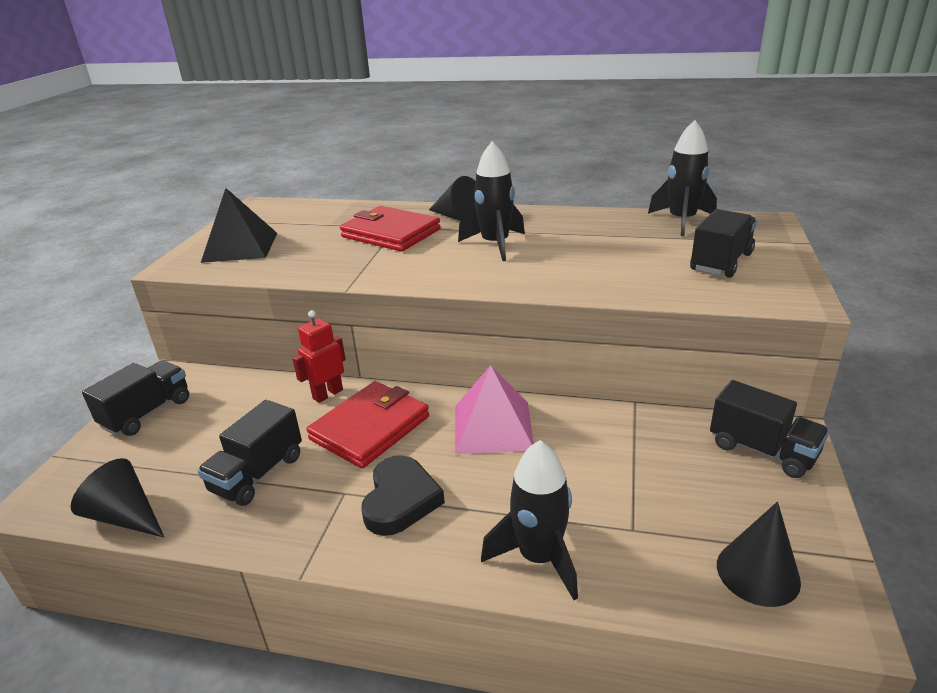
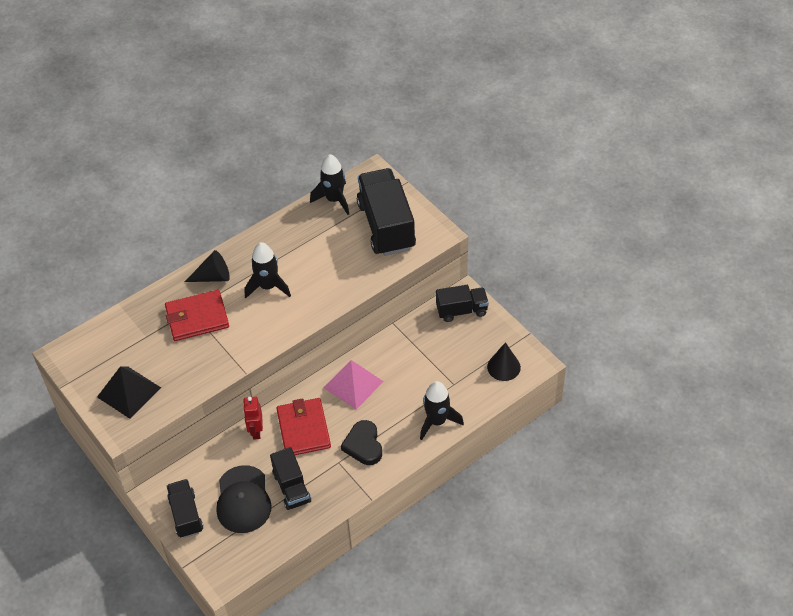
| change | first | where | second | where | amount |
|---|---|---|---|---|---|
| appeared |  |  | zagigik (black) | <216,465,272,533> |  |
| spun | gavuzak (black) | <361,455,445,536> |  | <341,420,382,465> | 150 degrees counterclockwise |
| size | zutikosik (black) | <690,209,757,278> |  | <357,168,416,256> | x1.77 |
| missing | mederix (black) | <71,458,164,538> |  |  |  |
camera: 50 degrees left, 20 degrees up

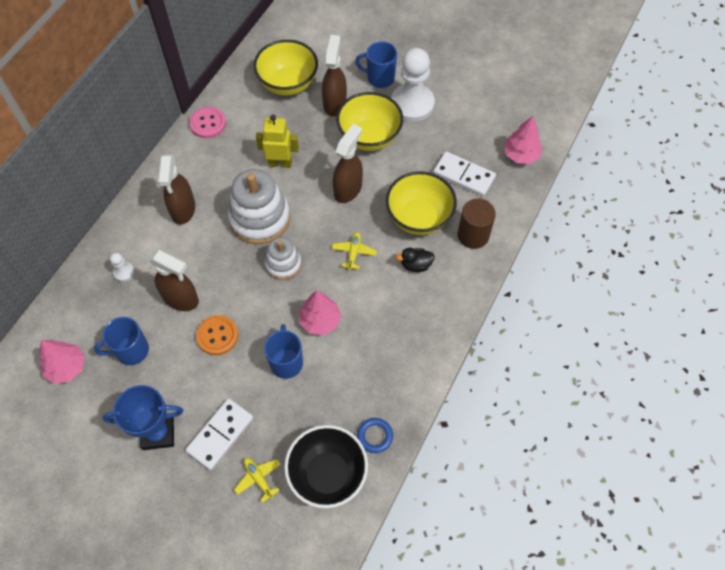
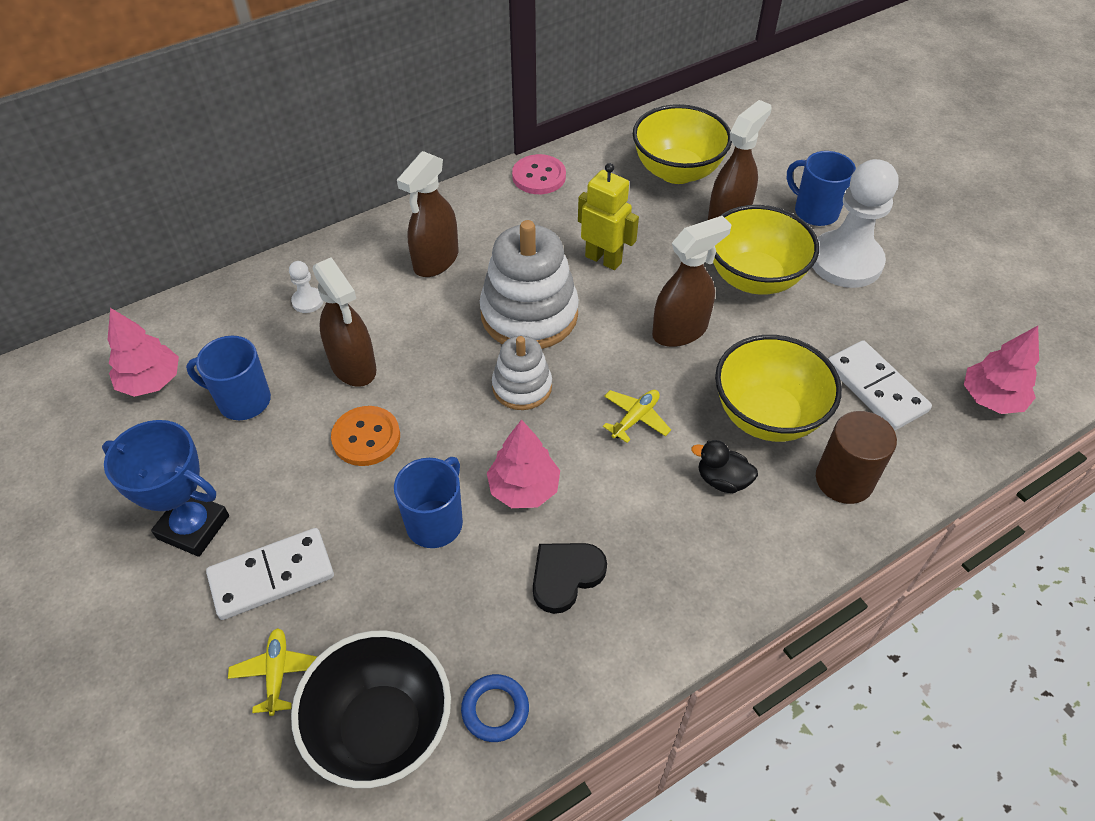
| change | first | where | second | where | amount |
|---|---|---|---|---|---|
| appeared |  |  | gavuzak (black) | <533,543,607,614> |  |
camera: 30 degrees right, 10 degrees down

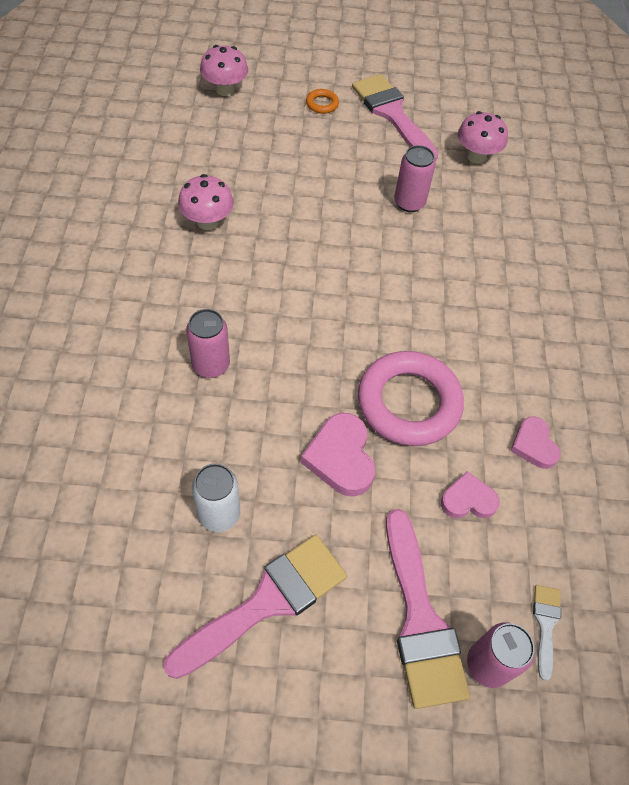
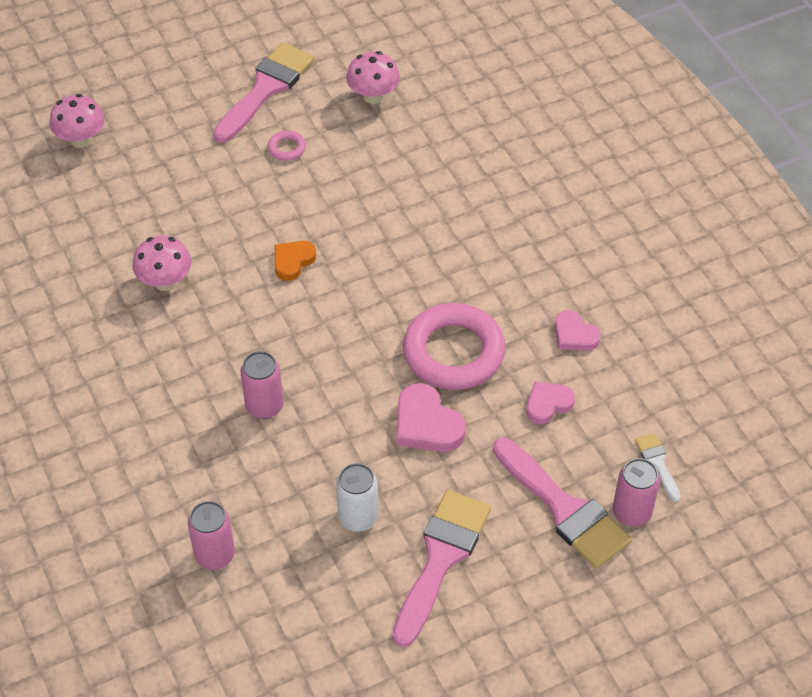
| change | first | where | second | where | amount |
|---|---|---|---|---|---|
| relocated | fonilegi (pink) | <394,145,436,212> |  | <188,501,235,570> |  |
| spun | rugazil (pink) | <352,74,439,161> |  | <213,42,314,143> | 90 degrees clockwise |
| appeared |  |  | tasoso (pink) | <268,130,306,161> |  |
| appeared |  |  | gavuzak (orange) | <275,241,316,281> |  |
| missing | tasoso (orange) | <306,89,339,114> |  |  |  |
camera: 25 degrees left, 5 degrees down

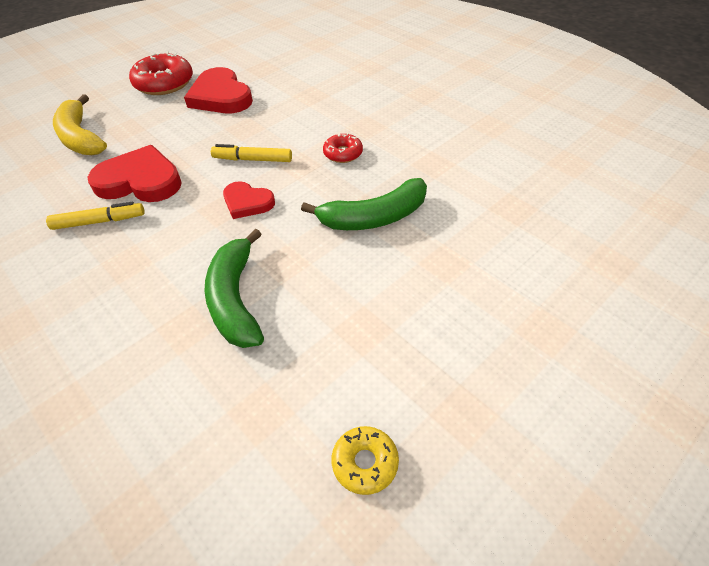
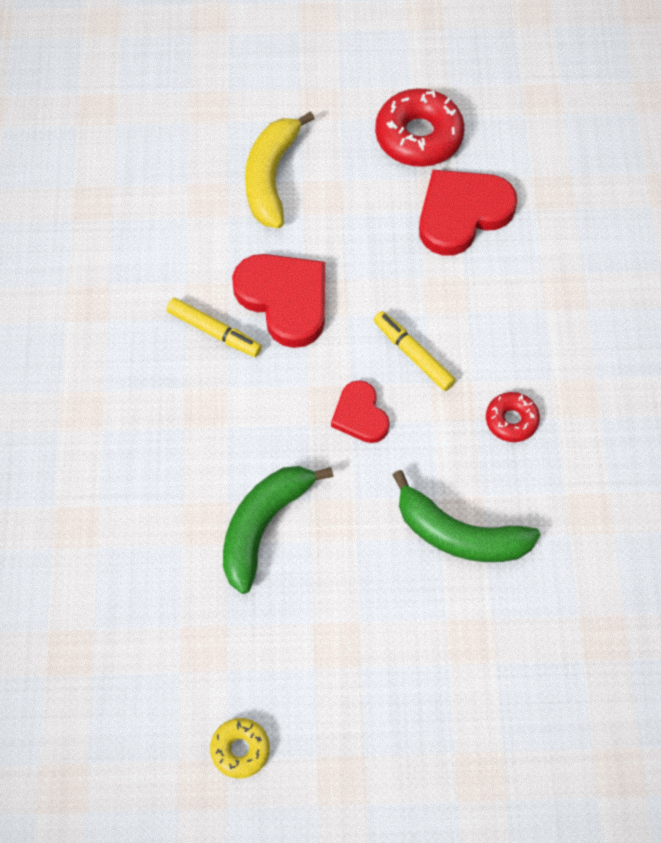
| change | first | where | second | where | amount |
|---|---|---|---|---|---|
| spun | gavuzak (red) | <184,67,253,113> |  | <419,170,517,256> | 45 degrees clockwise |
camera: 40 degrees right, 15 degrees up

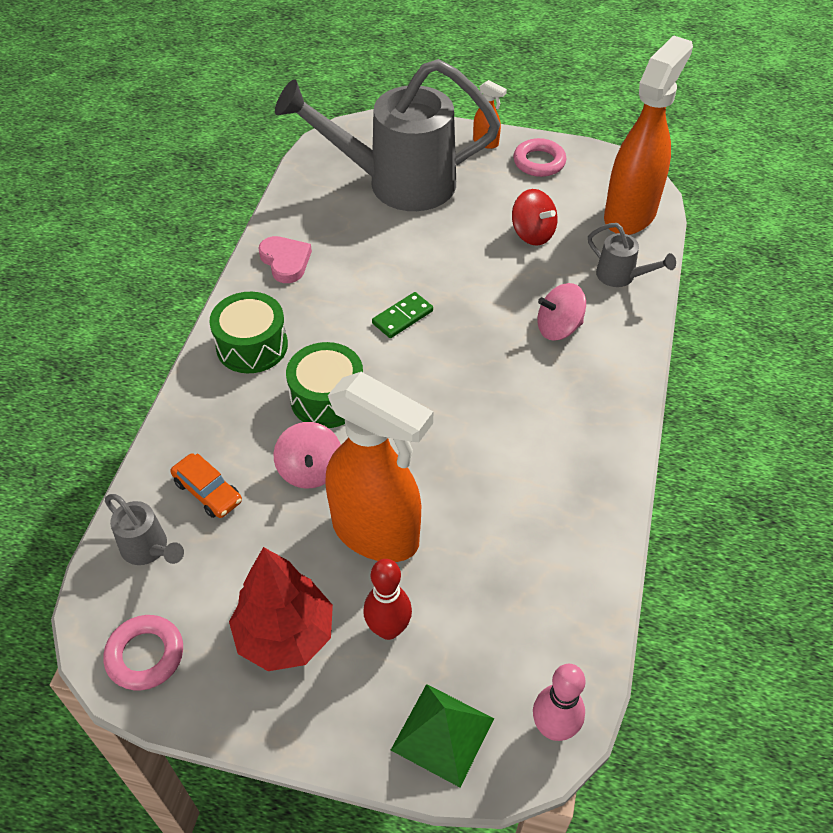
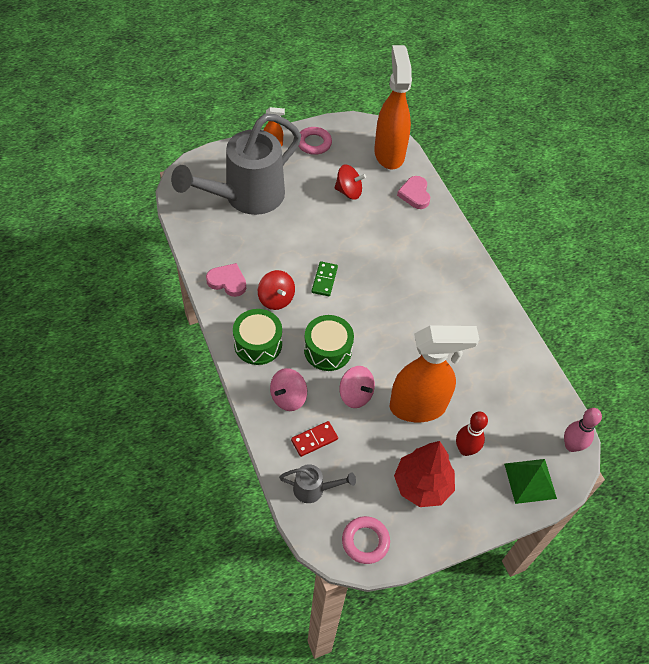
| change | first | where | second | where | amount |
|---|---|---|---|---|---|
| appeared |  |  | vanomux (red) | <258,270,295,310> |  |
| relocated | vanomux (pink) | <537,283,586,341> |  | <270,368,307,411> |  |
| exchanged | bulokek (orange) | <171,453,242,518> | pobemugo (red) | <291,421,338,457> |  |
| exchanged | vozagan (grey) | <588,223,676,287> | gavuzak (pink) | <397,176,430,209> |  |
camera: 40 degrees left, 5 degrees up

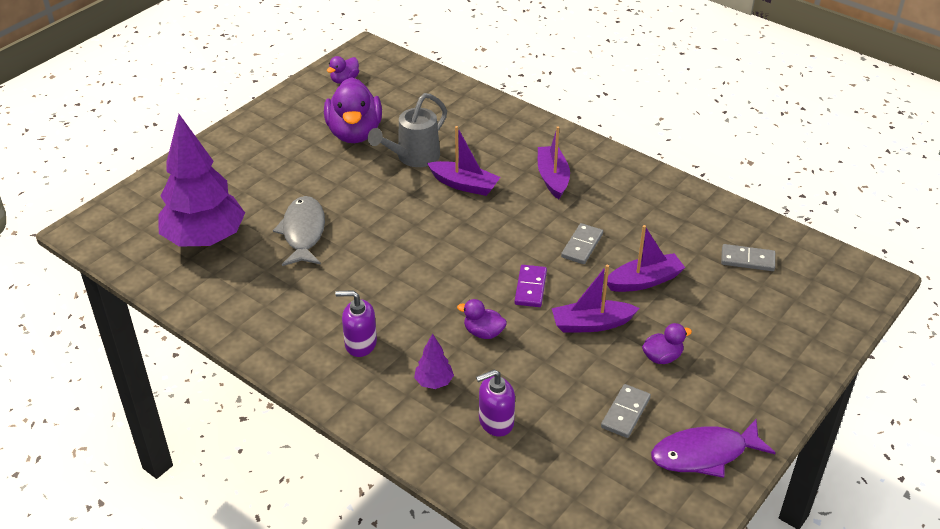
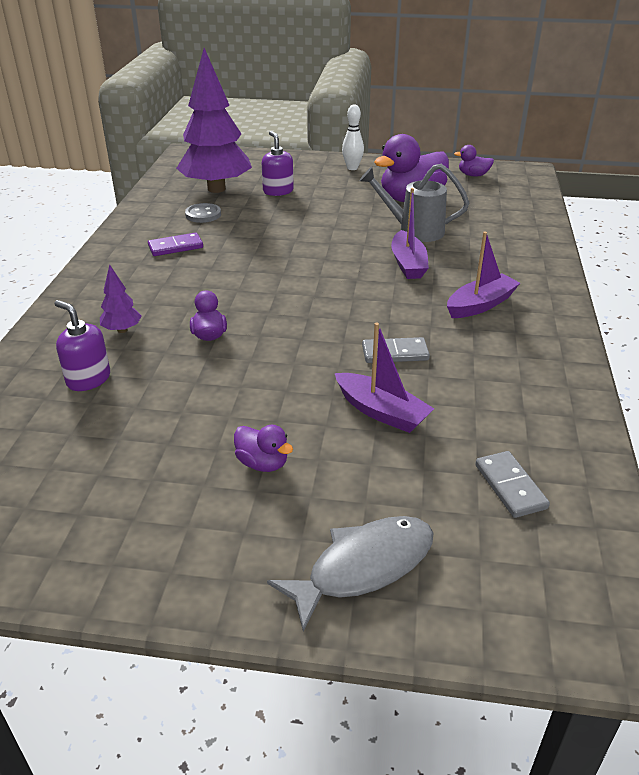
| change | first | where | second | where | amount |
|---|---|---|---|---|---|
| relocated | pobemugo (purple) | <514,265,547,307> |  | <148,232,203,256> |  |
| appeared |  |  | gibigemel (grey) | <185,203,221,223> |  |
| relocated | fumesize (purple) | <335,290,377,357> |  | <262,131,294,196> |  |
| relocated | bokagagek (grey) | <273,196,325,266> |  | <267,516,433,632> |  |
| appeared |  |  | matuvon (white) | <342,104,364,170> |  |
| missing | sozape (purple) | <552,265,639,333> |  |  |  |
| missing | pobemugo (grey) | <601,384,651,438> |  |  |  |
| missing | bokagagek (purple) | <651,419,776,478> |  |  |  |
camera: 60 degrees right, 5 degrees down

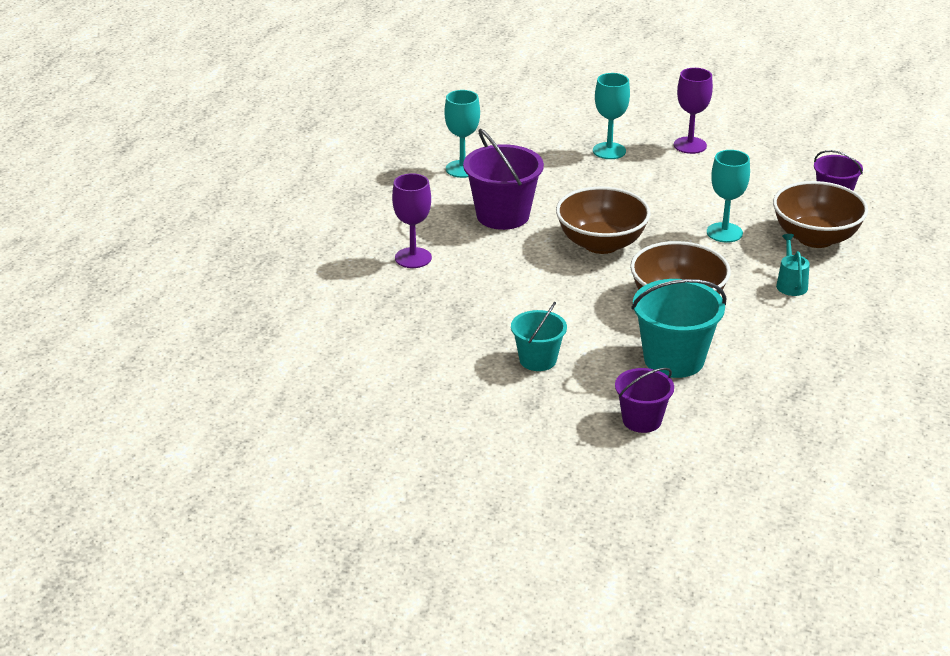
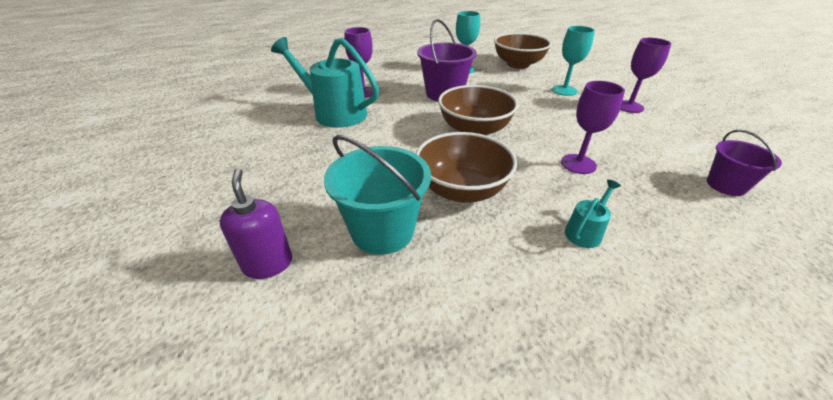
| change | first | where | second | where | amount |
|---|---|---|---|---|---|
| exchanged | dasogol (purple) | <615,368,674,433> | fumesize (purple) | <219,168,292,279> |  |
| appeared |  |  | vozagan (turquoise) | <271,37,379,128> |  |
| relocated | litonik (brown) | <773,181,868,248> |  | <494,33,552,69> |  |
| colour | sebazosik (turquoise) | <707,150,750,243> | sebazosik (purple) | <561,81,625,174> |  |
| missing | dasogol (turquoise) | <511,302,567,371> |  |  |  |
camera: 45 degrees right, 5 degrees up

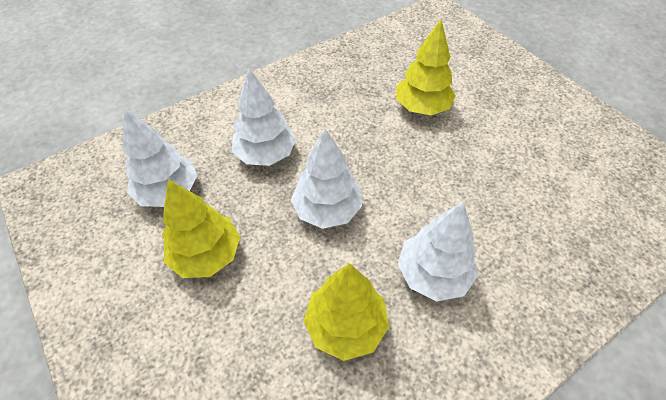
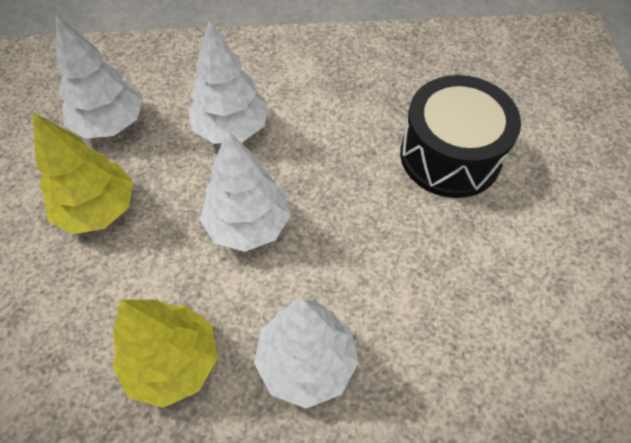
| change | first | where | second | where | amount |
|---|---|---|---|---|---|
| exchanged | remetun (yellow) | <396,19,456,115> | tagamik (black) | <400,75,521,198> |  |
camera: 30 degrees right, 5 degrees up

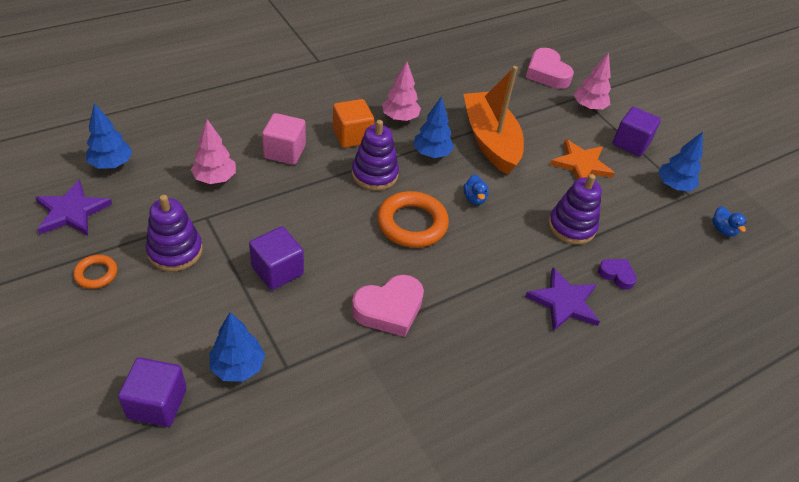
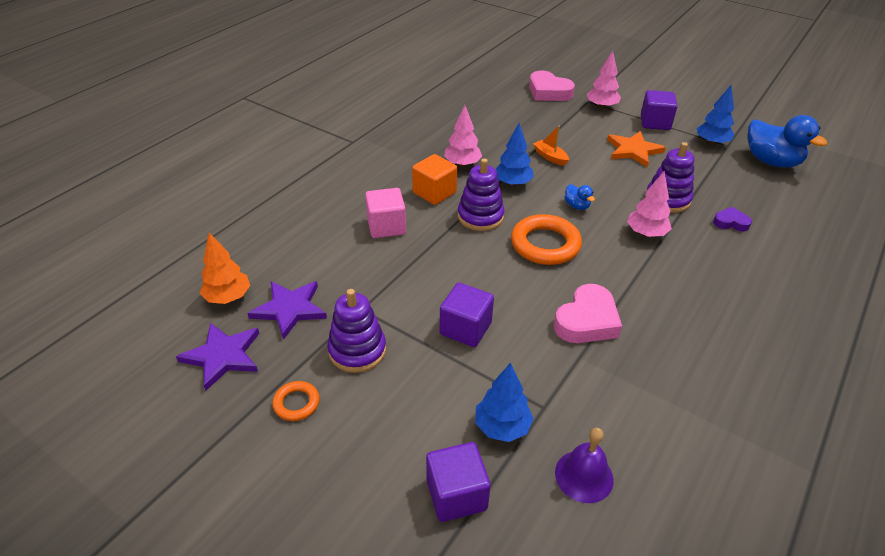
| change | first | where | second | where | amount |
|---|---|---|---|---|---|
| colour | remetun (blue) | <86,103,132,169> | remetun (orange) | <200,233,250,304> |  |
| relocated | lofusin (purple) | <525,268,600,331> |  | <248,281,327,340> |  |
| size | sozape (orange) | <464,66,524,175> |  | <533,125,569,166> | x0.41 |
| appeared |  |  | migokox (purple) | <555,428,614,503> |  |
| relocated | remetun (pink) | <191,119,236,184> |  | <627,171,672,237> |  |
| size | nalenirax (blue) | <712,206,746,236> |  | <748,115,827,168> | x2.17 |
camera: 20 degrees left, 5 degrees down

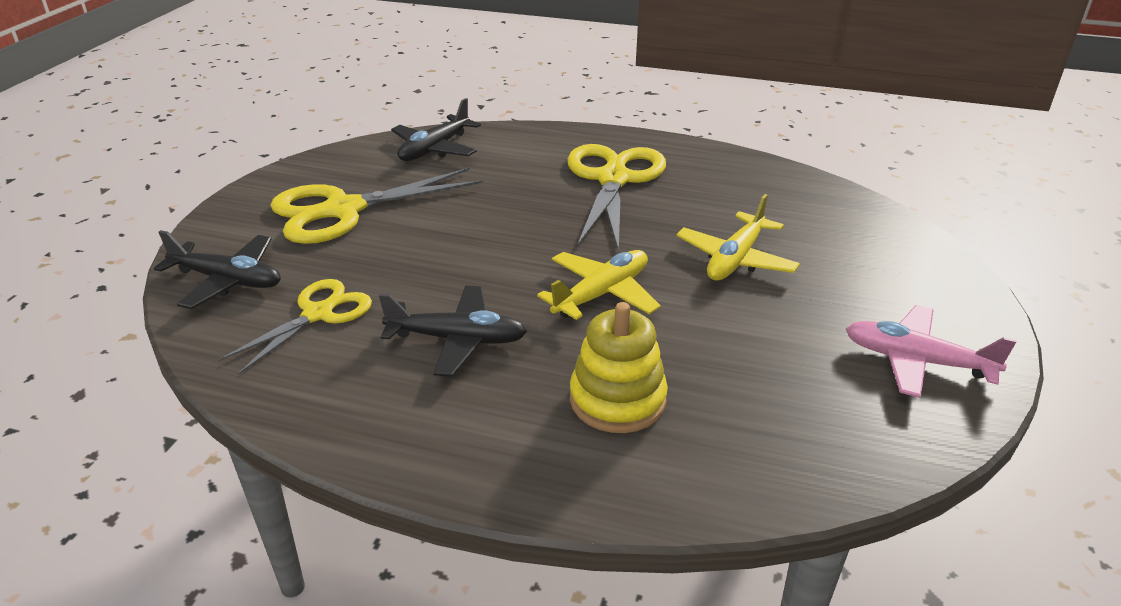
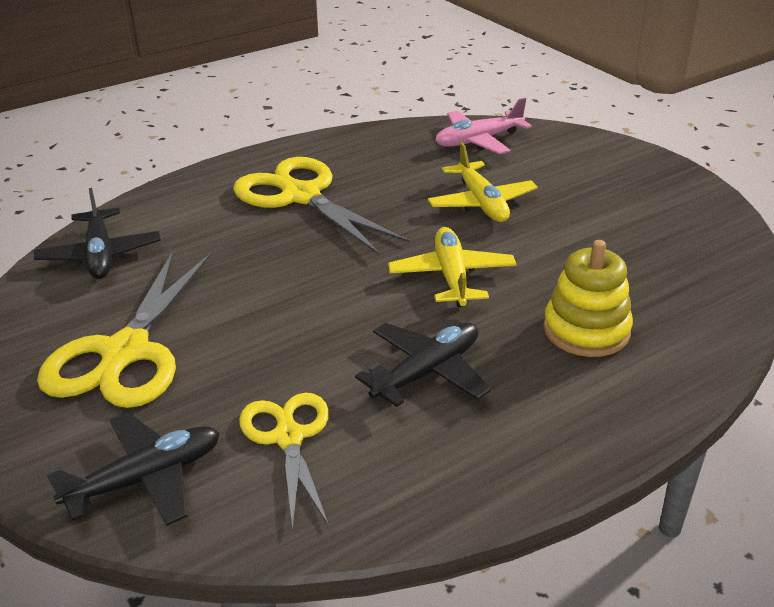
| change | first | where | second | where | amount |
|---|---|---|---|---|---|
| relocated | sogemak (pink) | <846,305,1016,398> |  | <435,98,532,154> |  |
camera: 50 degrees left, 0 degrees up

